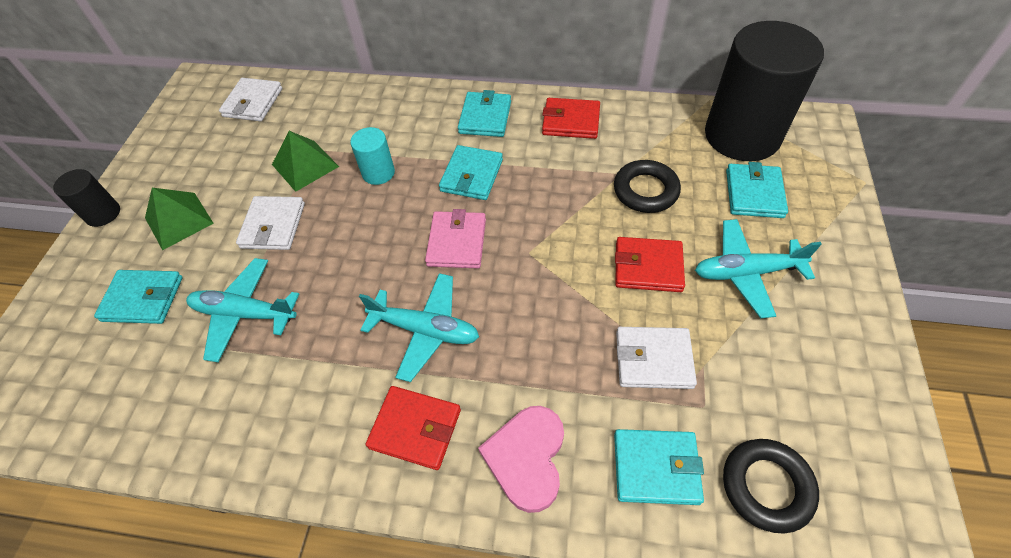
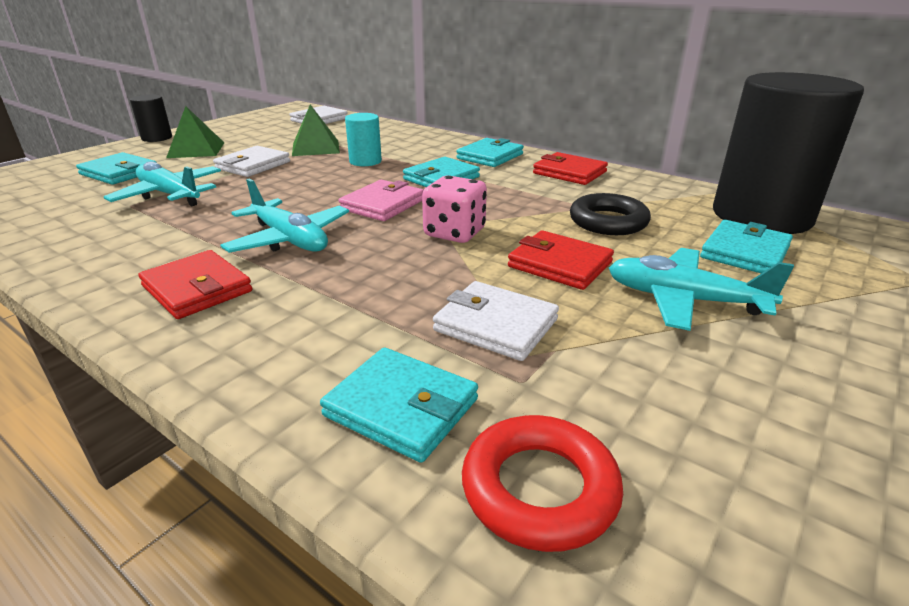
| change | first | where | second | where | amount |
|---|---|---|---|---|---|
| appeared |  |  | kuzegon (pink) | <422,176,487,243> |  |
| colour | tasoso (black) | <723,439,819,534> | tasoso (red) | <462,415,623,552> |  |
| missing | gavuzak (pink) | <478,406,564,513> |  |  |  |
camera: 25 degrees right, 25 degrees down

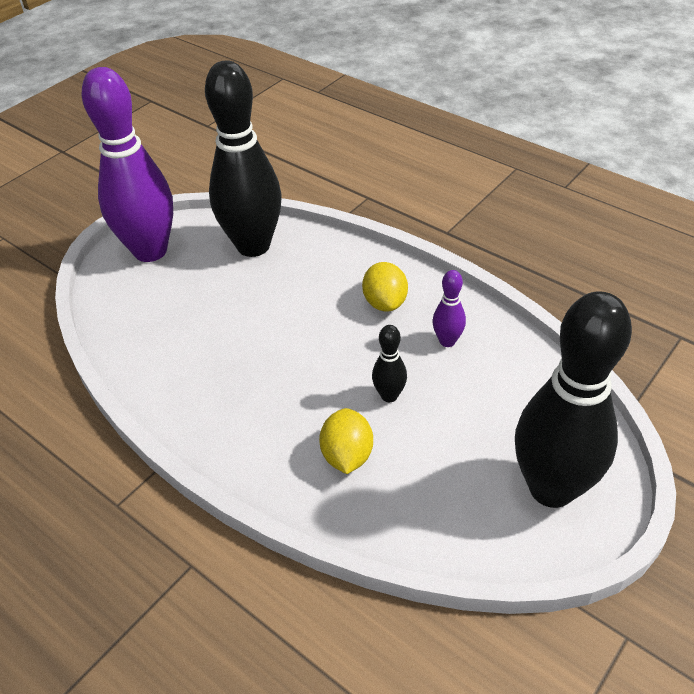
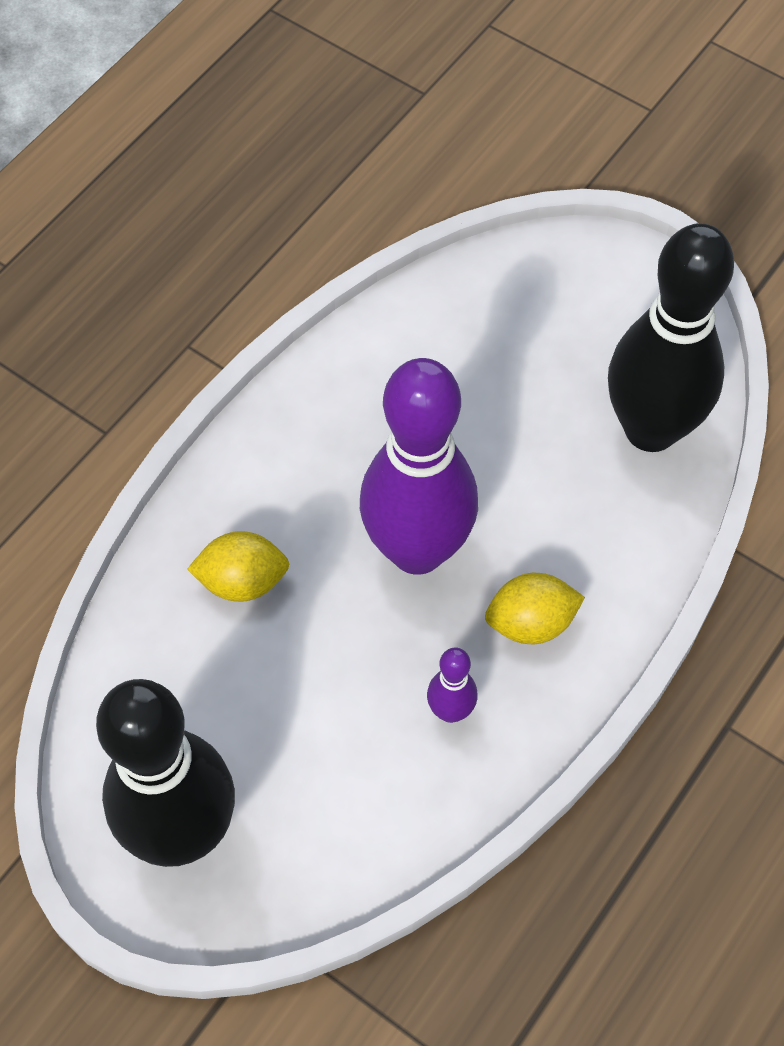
| change | first | where | second | where | amount |
|---|---|---|---|---|---|
| relocated | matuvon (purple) | <82,67,173,262> |  | <360,358,478,575> |  |
| missing | matuvon (black) | <372,325,407,402> |  |  |  |
camera: 85 degrees right, 15 degrees up

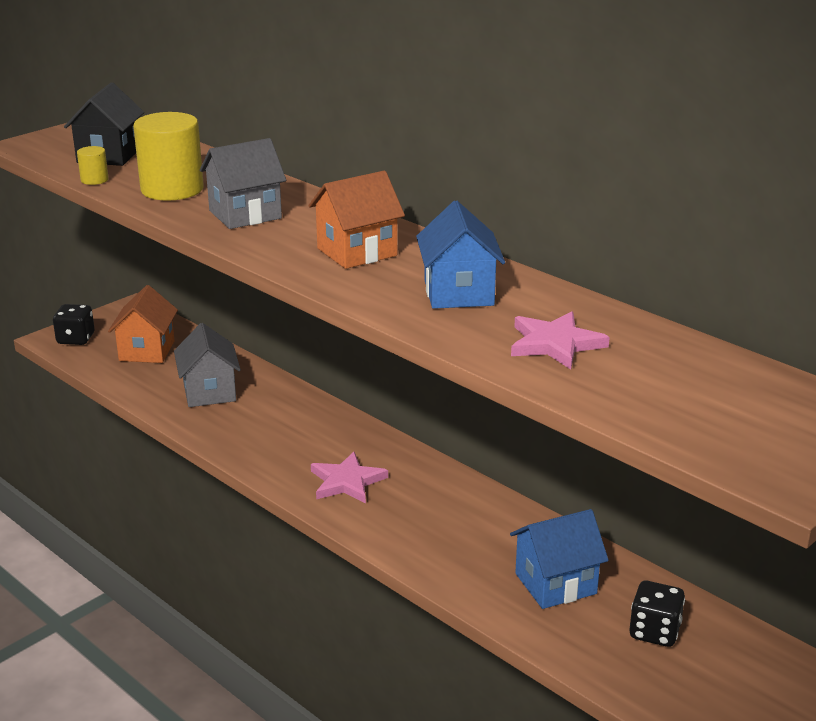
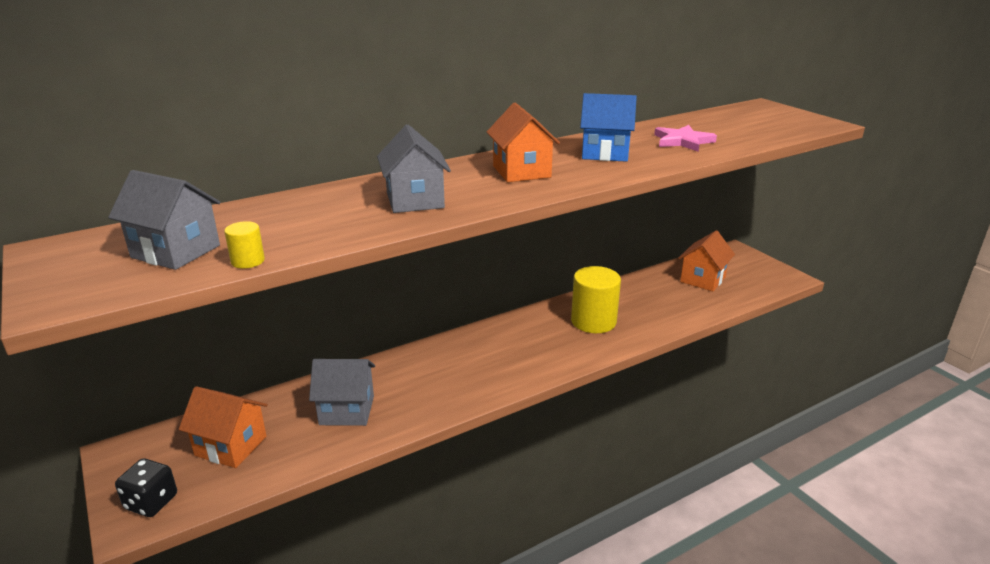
| change | first | where | second | where | amount |
|---|---|---|---|---|---|
| colour | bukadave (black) | <64,83,144,166> | bukadave (grey) | <108,170,220,270> |  |
| relocated | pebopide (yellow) | <133,112,204,201> |  | <571,266,621,333> |  |
| exchanged | kuzegon (black) | <629,581,685,647> | bukadave (orange) | <678,231,735,291> |  |
| missing | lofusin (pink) | <311,452,388,503> |  |  |  |
| missing | bukadave (blue) | <510,509,609,609> |  |  |  |
camera: 75 degrees left, 0 degrees up

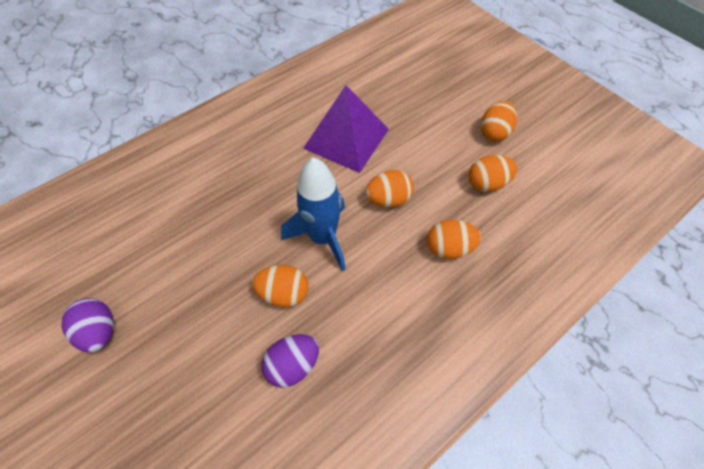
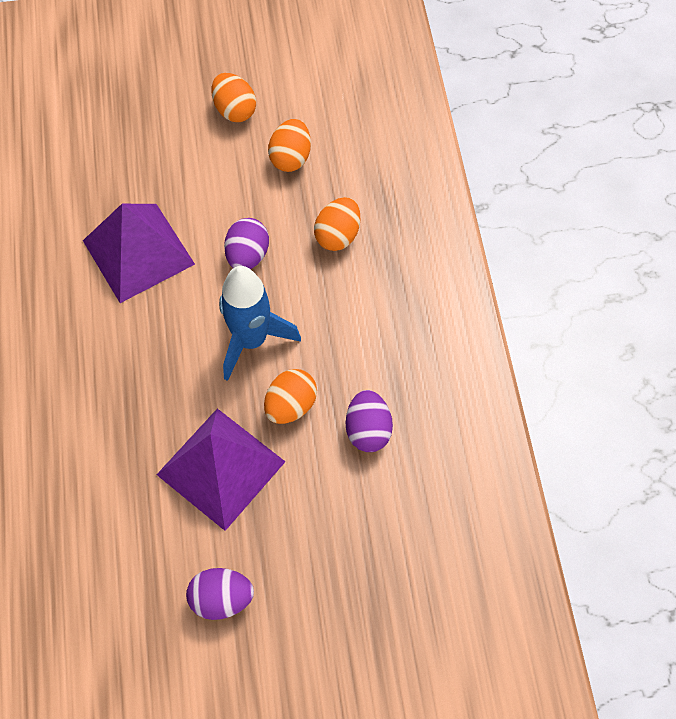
| change | first | where | second | where | amount |
|---|---|---|---|---|---|
| appeared |  |  | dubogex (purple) | <156,408,285,531> |  |
| colour | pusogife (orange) | <366,170,414,207> | pusogife (purple) | <224,218,269,269> |  |
camera: 60 degrees left, 5 degrees up

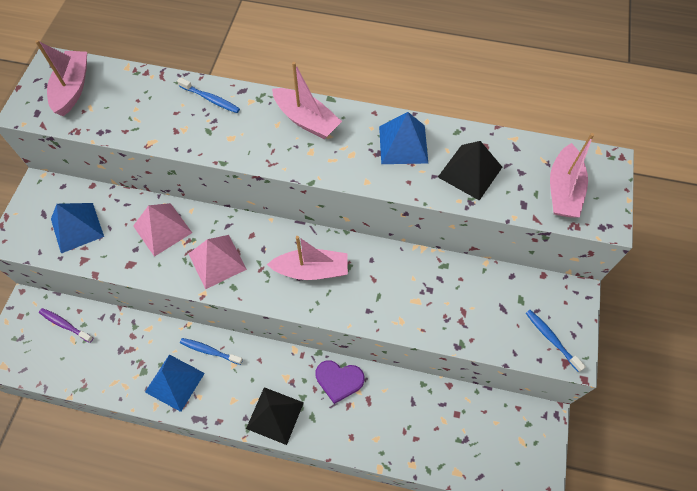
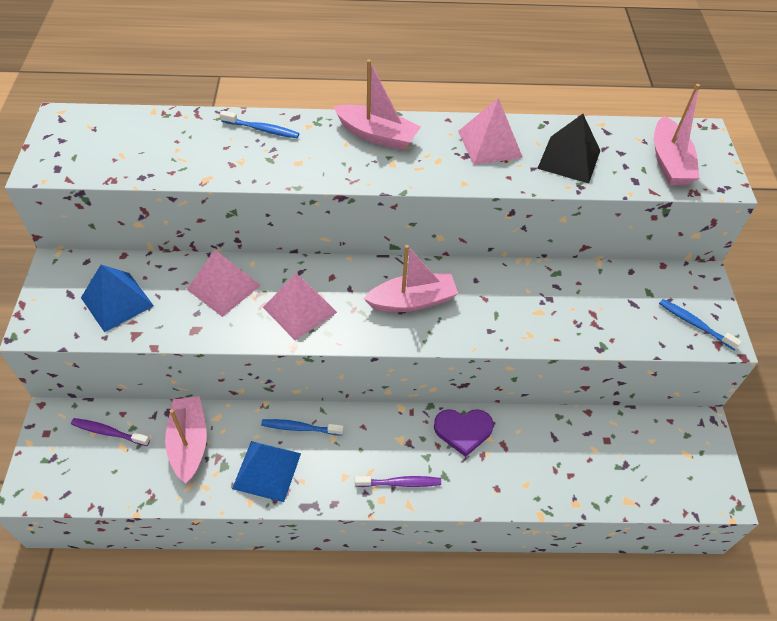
| change | first | where | second | where | amount |
|---|---|---|---|---|---|
| relocated | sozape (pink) | <35,40,87,116> |  | <165,396,207,483> |  |
| exchanged | dubogex (black) | <246,387,304,445> | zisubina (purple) | <355,476,441,487> |  |
| colour | dubogex (blue) | <379,112,428,164> | dubogex (pink) | <458,98,523,165> |  |
camera: 15 degrees left, 10 degrees down

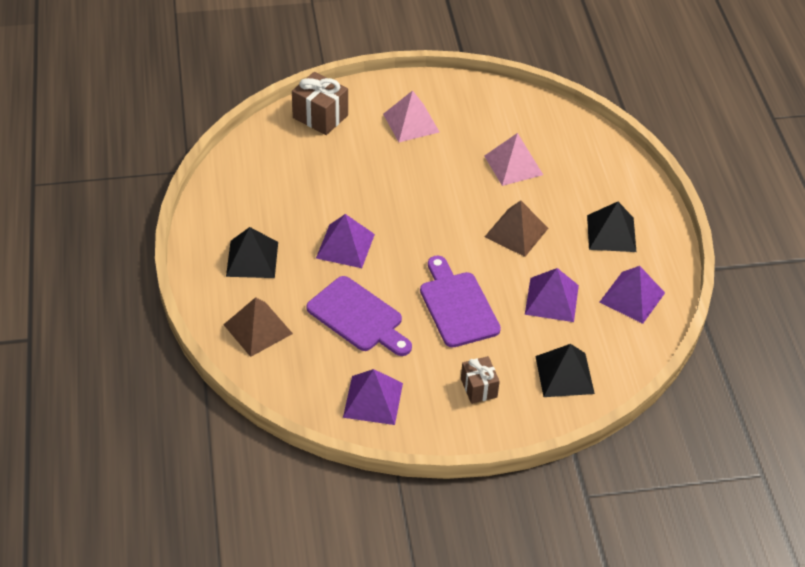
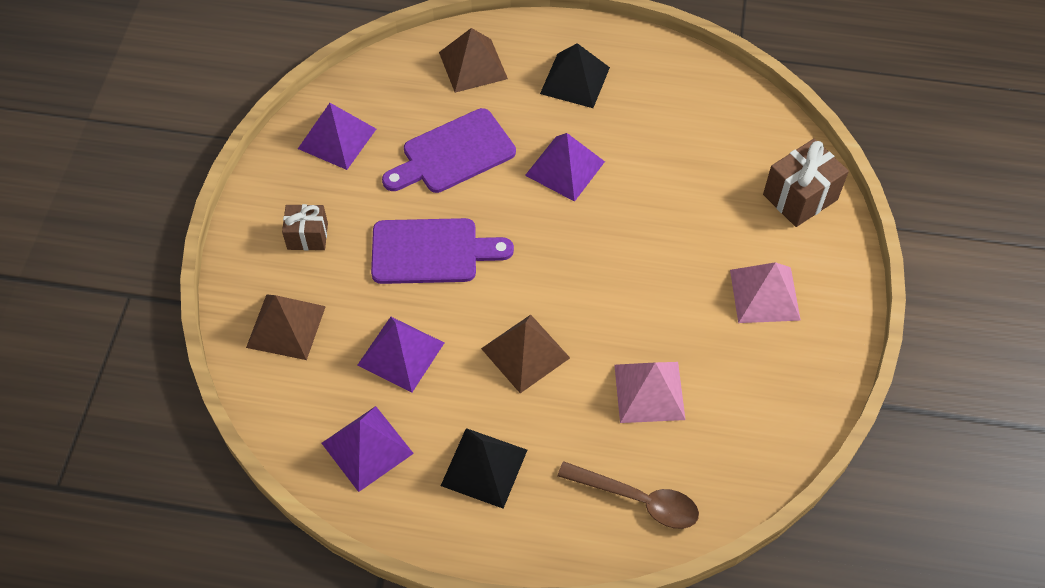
| change | first | where | second | where | amount |
|---|---|---|---|---|---|
| colour | dubogex (black) | <535,344,595,397> | dubogex (brown) | <246,294,326,360> |  |
| appeared |  |  | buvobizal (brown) | <558,461,699,529> |  |
camera: 110 degrees right, 10 degrees up

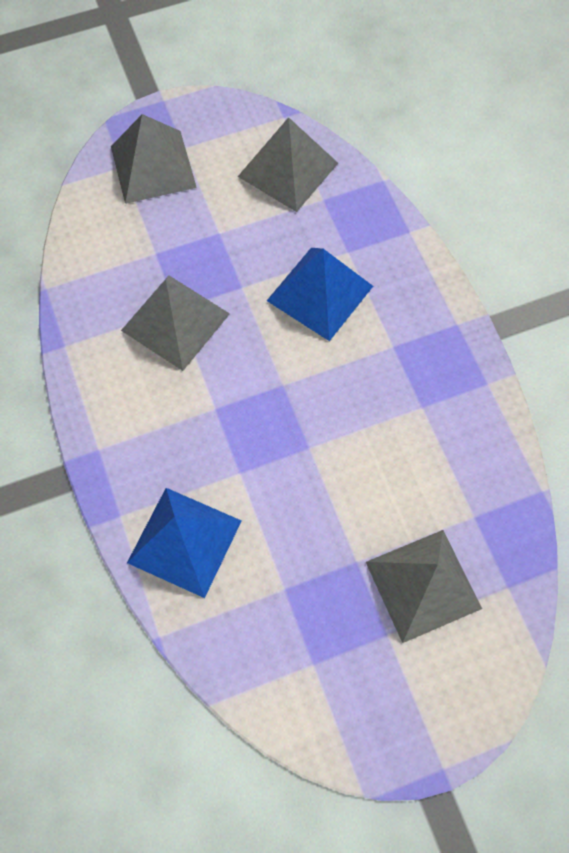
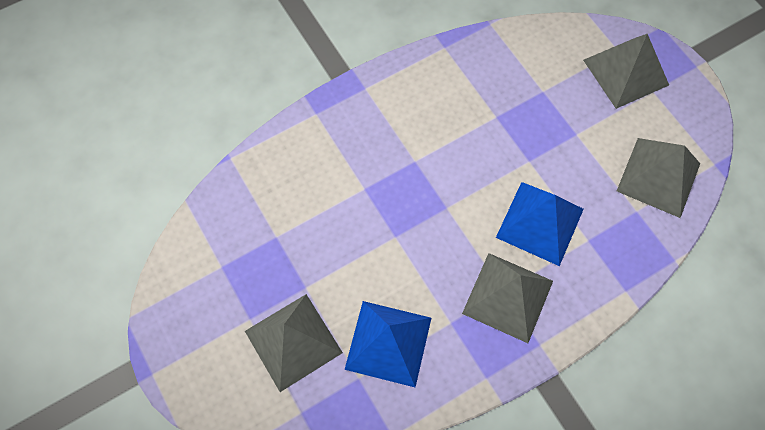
| change | first | where | second | where | amount |
|---|---|---|---|---|---|
| relocated | dubogex (blue) | <127,488,241,598> |  | <344,301,431,387> |  |
| relocated | dubogex (grey) | <121,276,230,371> |  | <462,253,553,343> |  |
camera: 80 degrees right, 0 degrees up

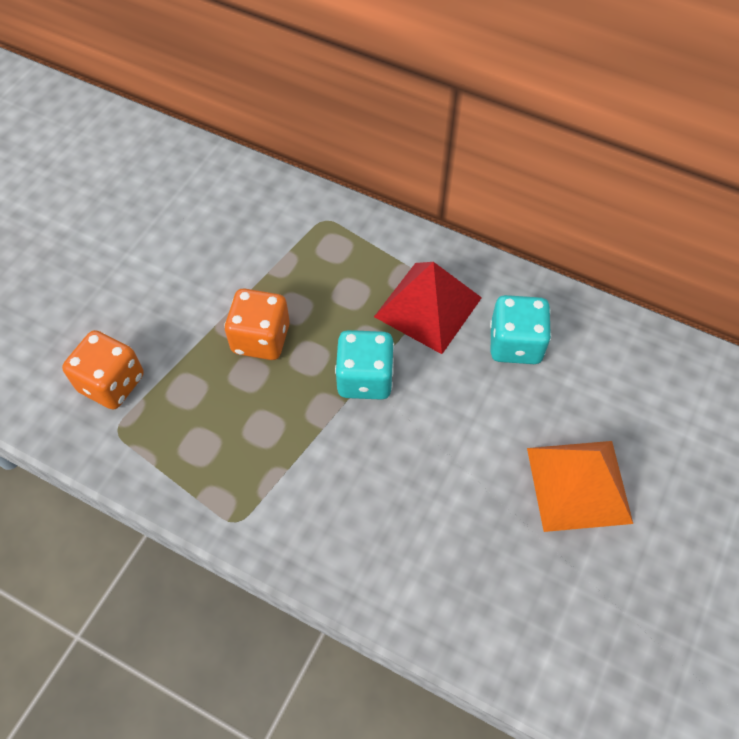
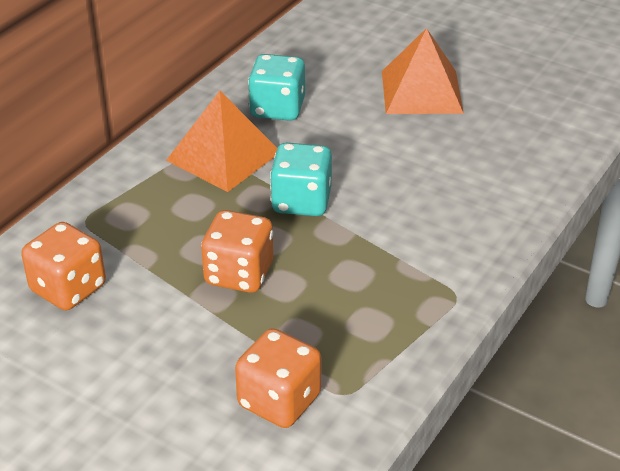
| change | first | where | second | where | amount |
|---|---|---|---|---|---|
| appeared |  |  | kuzegon (orange) | <21,222,106,310> |  |
| colour | dubogex (red) | <374,262,482,354> | dubogex (orange) | <166,91,278,192> |  |
camera: 85 degrees left, 20 degrees down

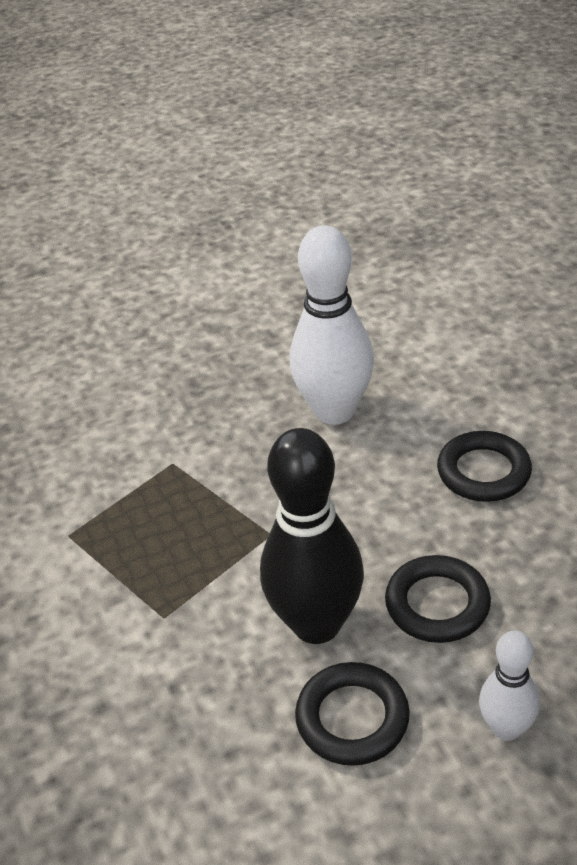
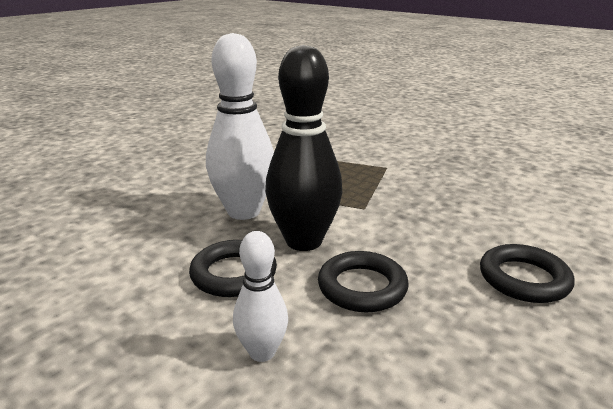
| change | first | where | second | where | amount |
|---|---|---|---|---|---|
| relocated | matuvon (white) | <290,225,374,425> |  | <206,33,274,220> |  |
camera: 60 degrees right, 15 degrees down

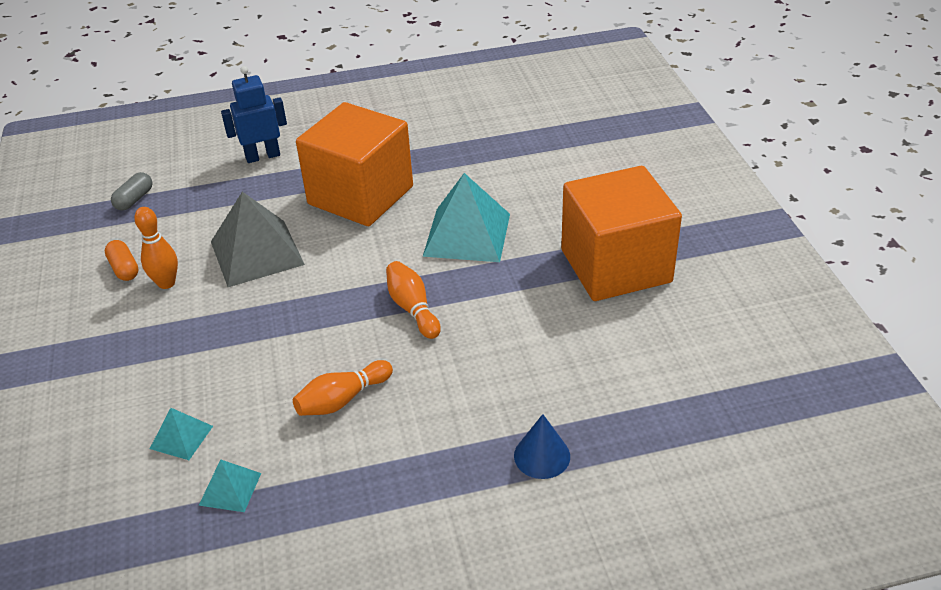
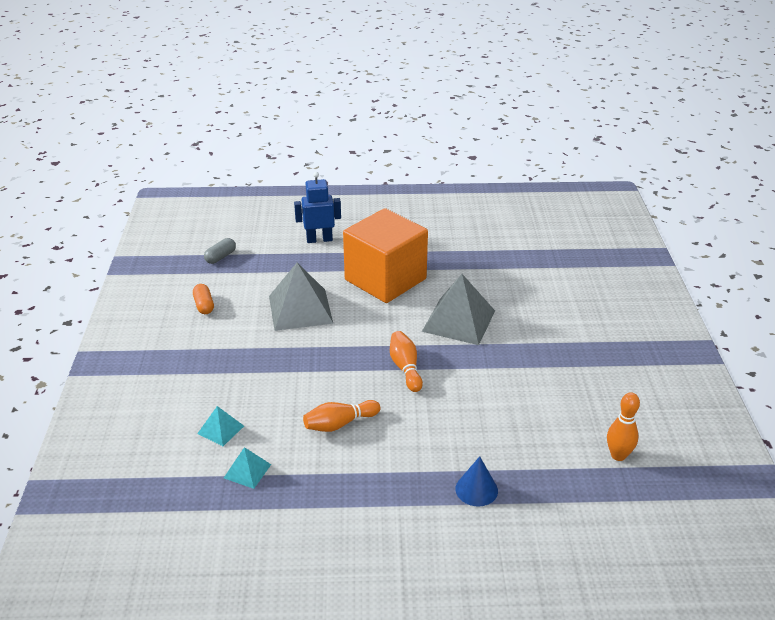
| change | first | where | second | where | amount |
|---|---|---|---|---|---|
| colour | dubogex (turquoise) | <423,173,510,262> | dubogex (grey) | <422,274,495,345> |  |
| relocated | matuvon (orange) | <134,207,178,289> |  | <607,392,640,461> |  |
| missing | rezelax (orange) | <561,166,682,301> |  |  |  |
camera: 10 degrees right, 5 degrees down

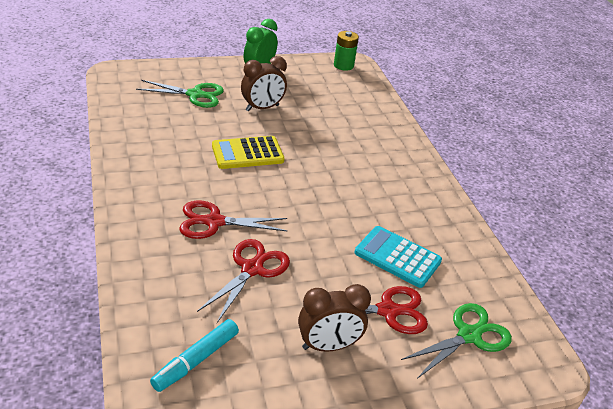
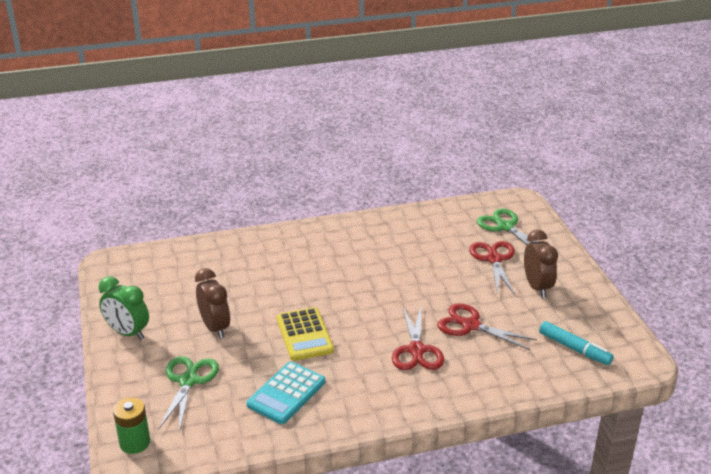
| change | first | where | second | where | amount |
|---|---|---|---|---|---|
| relocated | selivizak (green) | <334,31,359,71> |  | <113,397,150,454> |  |
| relocated | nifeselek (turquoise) | <355,226,442,288> |  | <246,362,325,424> |  |
camera: 85 degrees left, 5 degrees down

